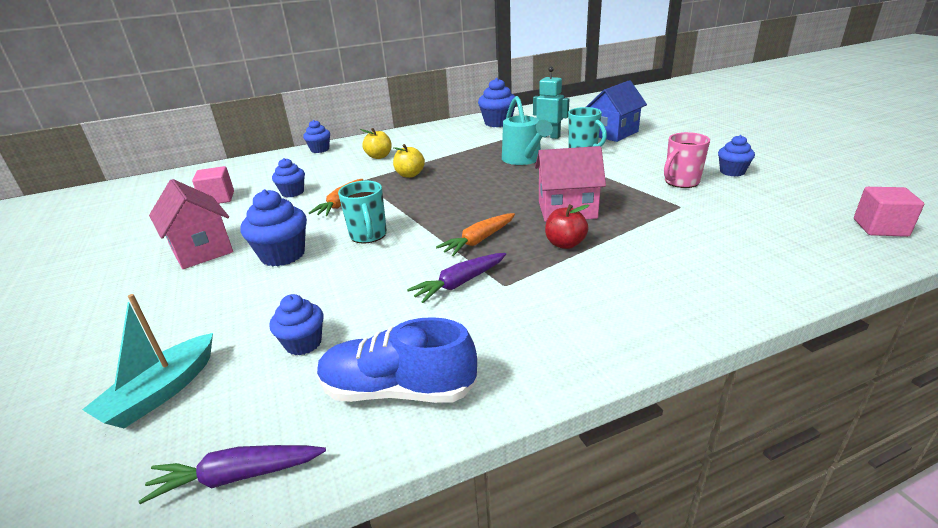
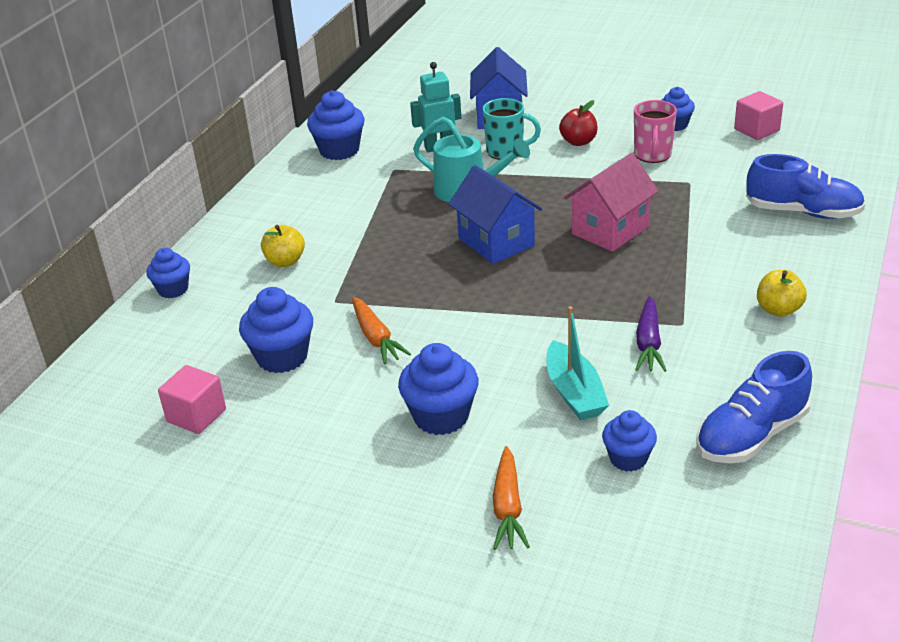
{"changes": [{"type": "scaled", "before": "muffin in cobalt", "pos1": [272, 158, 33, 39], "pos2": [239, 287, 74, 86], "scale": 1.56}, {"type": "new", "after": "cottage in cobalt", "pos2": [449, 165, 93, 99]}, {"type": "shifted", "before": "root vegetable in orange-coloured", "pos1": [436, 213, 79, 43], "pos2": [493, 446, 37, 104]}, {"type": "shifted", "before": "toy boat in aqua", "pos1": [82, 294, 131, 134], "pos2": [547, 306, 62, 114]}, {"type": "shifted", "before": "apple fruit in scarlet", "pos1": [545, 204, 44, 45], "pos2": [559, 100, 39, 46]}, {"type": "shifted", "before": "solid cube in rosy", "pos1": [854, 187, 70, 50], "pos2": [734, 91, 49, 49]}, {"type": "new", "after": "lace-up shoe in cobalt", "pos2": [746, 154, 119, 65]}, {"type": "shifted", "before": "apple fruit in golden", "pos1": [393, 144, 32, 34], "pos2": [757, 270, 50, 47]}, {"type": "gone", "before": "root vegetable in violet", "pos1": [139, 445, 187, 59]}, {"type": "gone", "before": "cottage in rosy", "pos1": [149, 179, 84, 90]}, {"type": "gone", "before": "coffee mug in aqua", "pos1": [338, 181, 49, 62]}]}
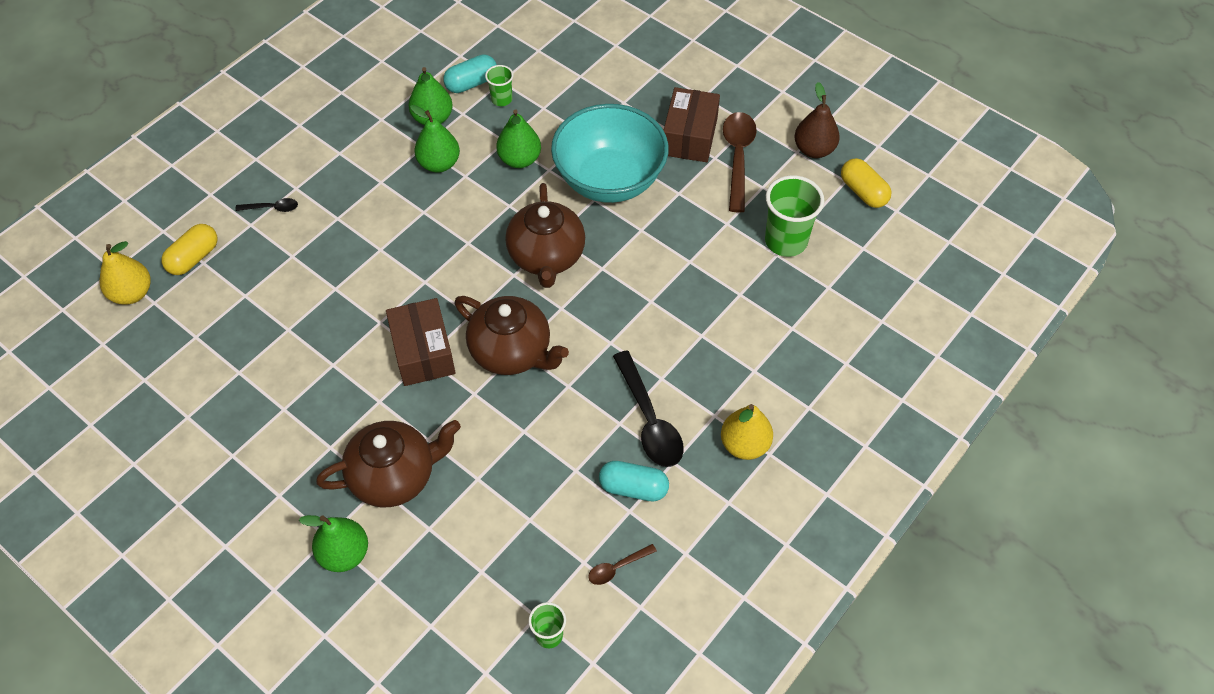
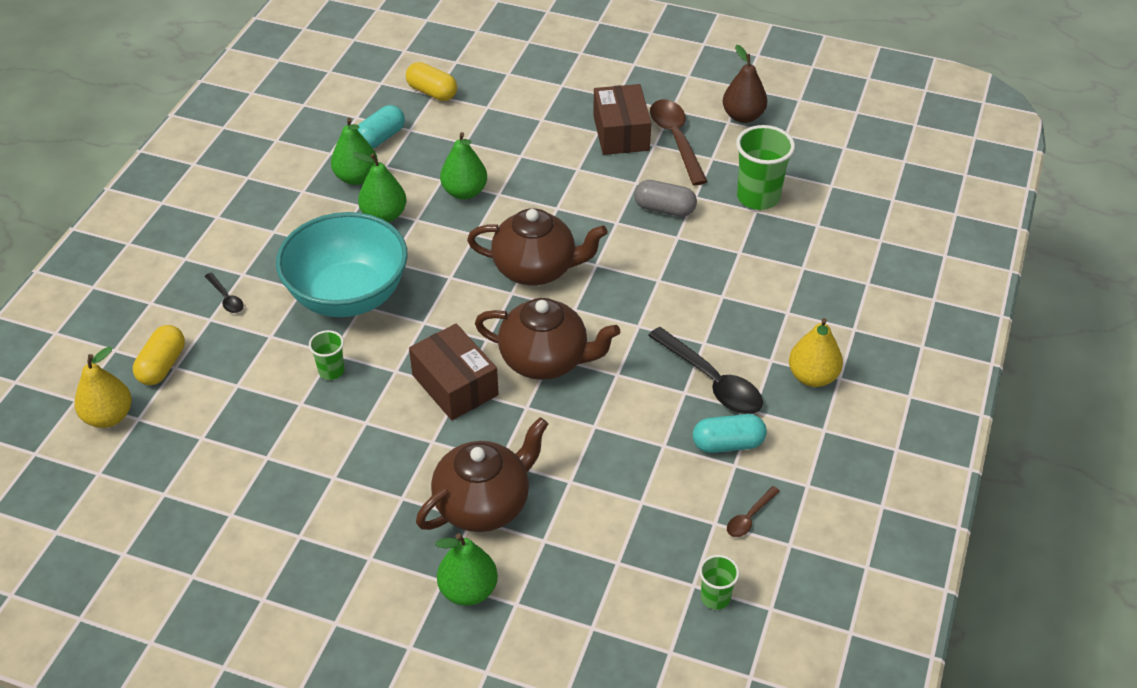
{"changes": [{"type": "rotated", "before": "spoon in ebony", "pos1": [235, 198, 63, 14], "pos2": [204, 273, 40, 40], "turn": 75}, {"type": "shifted", "before": "serving bowl in aqua", "pos1": [551, 104, 118, 99], "pos2": [276, 212, 132, 105]}, {"type": "shifted", "before": "tumbler in green", "pos1": [485, 65, 29, 41], "pos2": [309, 330, 36, 50]}, {"type": "shifted", "before": "pill shape in golden", "pos1": [841, 158, 51, 50], "pos2": [406, 62, 51, 39]}, {"type": "rotated", "before": "tea pot in dark brown", "pos1": [505, 183, 80, 105], "pos2": [467, 208, 141, 77], "turn": -60}, {"type": "new", "after": "pill shape in ash-grey", "pos2": [634, 180, 63, 37]}]}
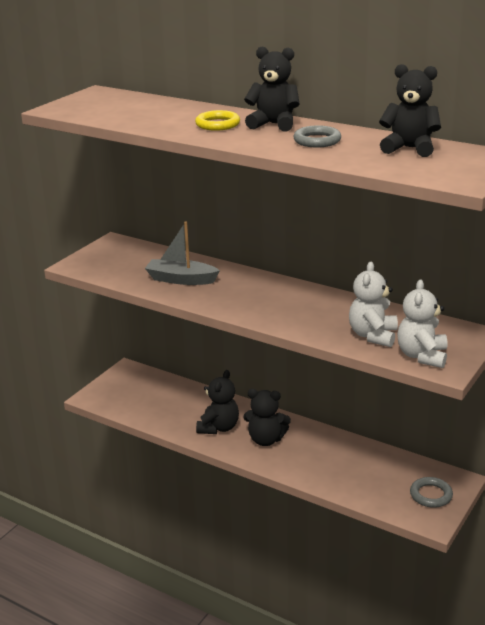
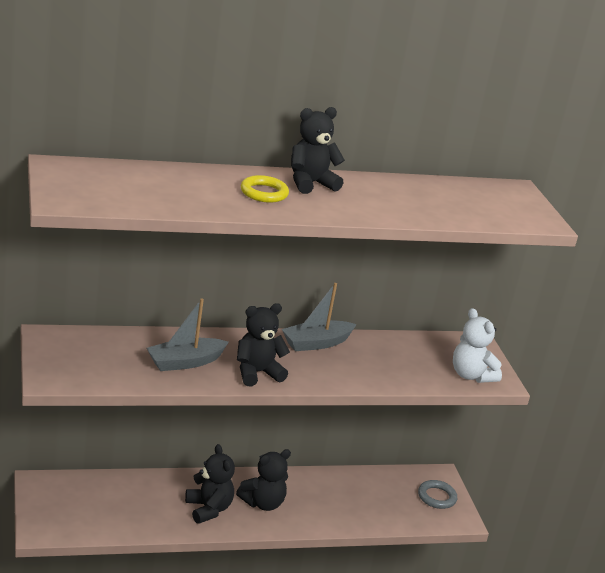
{"changes": [{"type": "shifted", "before": "teddy in ebony", "pos1": [379, 64, 62, 93], "pos2": [237, 303, 53, 83]}, {"type": "new", "after": "toy boat in ash-grey", "pos2": [282, 283, 75, 68]}, {"type": "gone", "before": "ring in ash-grey", "pos1": [294, 125, 47, 22]}, {"type": "gone", "before": "teddy in white", "pos1": [349, 262, 49, 85]}]}
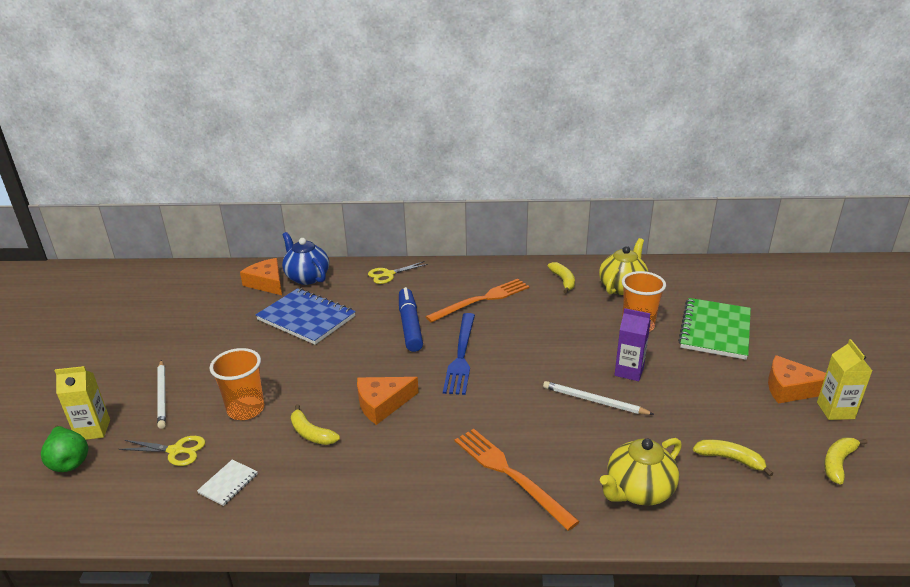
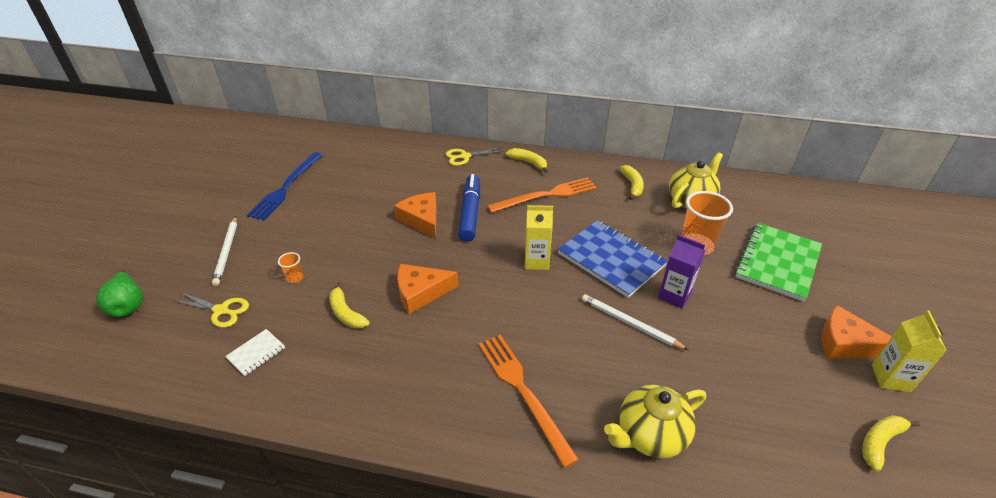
{"changes": [{"type": "shifted", "before": "dinner fork in cobalt", "pos1": [443, 313, 32, 82], "pos2": [247, 152, 76, 68]}, {"type": "scaled", "before": "tumbler in orange-coloured", "pos1": [210, 348, 54, 72], "pos2": [278, 252, 25, 31], "scale": 0.46}, {"type": "shifted", "before": "cheese wedge in orange-coloured", "pos1": [240, 258, 42, 37], "pos2": [394, 192, 42, 47]}, {"type": "shifted", "before": "banana in golden", "pos1": [693, 439, 81, 37], "pos2": [506, 148, 42, 25]}, {"type": "shifted", "before": "milk carton in golden", "pos1": [54, 366, 56, 74], "pos2": [525, 205, 28, 65]}, {"type": "shifted", "before": "notepad in cobalt", "pos1": [256, 288, 100, 57], "pos2": [558, 220, 110, 78]}, {"type": "gone", "before": "tea pot in cobalt", "pos1": [282, 232, 47, 53]}]}
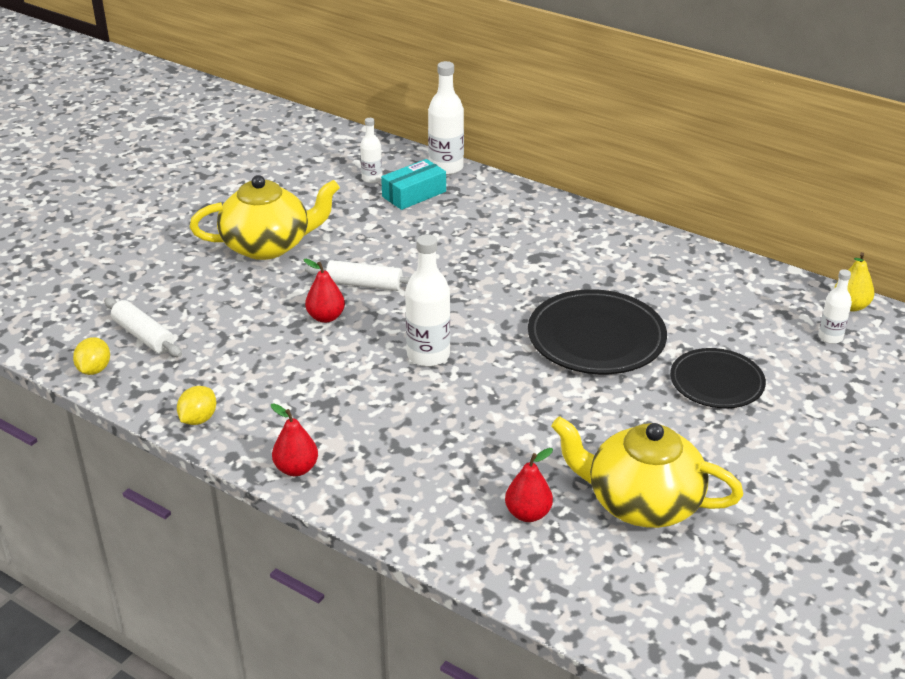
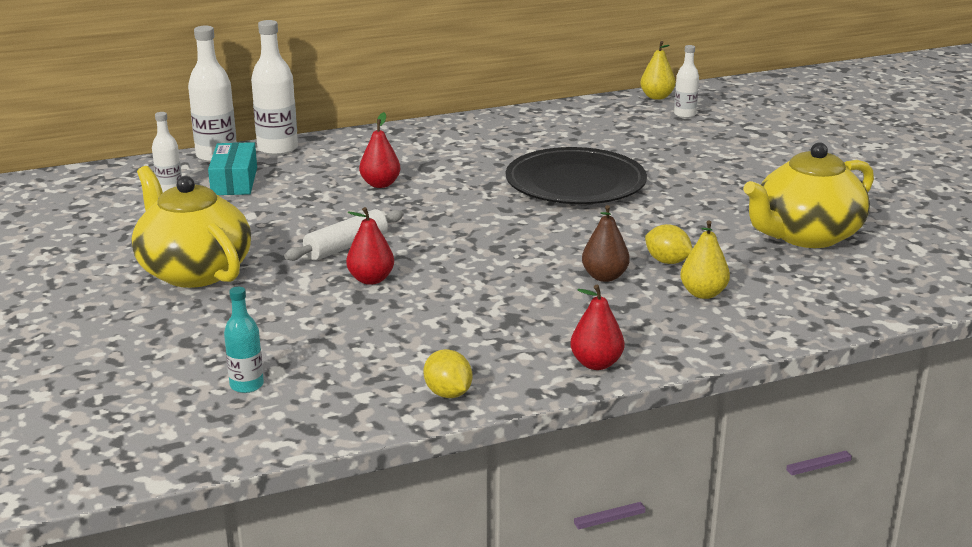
{"changes": [{"type": "rotated", "before": "tea pot in golden", "pos1": [190, 175, 150, 85], "pos2": [131, 166, 120, 122], "turn": -60}, {"type": "swapped", "before": "pastry roller in white", "after": "drink bottle in aqua", "pos1": [104, 297, 78, 60], "pos2": [224, 287, 40, 106]}, {"type": "shifted", "before": "drink bottle in white", "pos1": [405, 234, 45, 133], "pos2": [251, 20, 47, 135]}, {"type": "shifted", "before": "toy pear in scarlet", "pos1": [505, 448, 48, 74], "pos2": [359, 112, 41, 76]}, {"type": "new", "after": "toy pear in dark brown", "pos2": [582, 205, 48, 77]}, {"type": "shifted", "before": "toy lemon in golden", "pos1": [73, 337, 37, 38], "pos2": [645, 224, 48, 40]}, {"type": "new", "after": "toy pear in golden", "pos2": [680, 220, 50, 79]}, {"type": "gone", "before": "dinner plate in ebony", "pos1": [670, 348, 96, 60]}]}
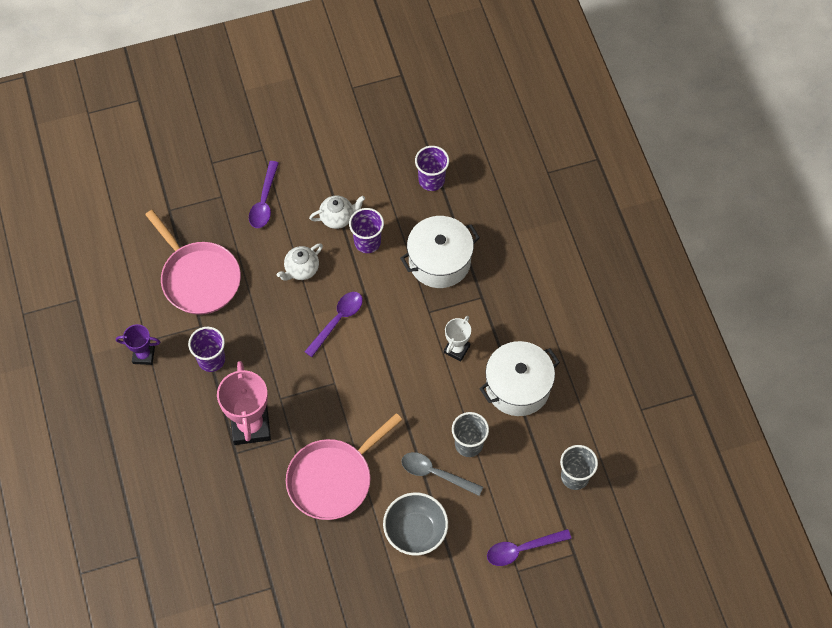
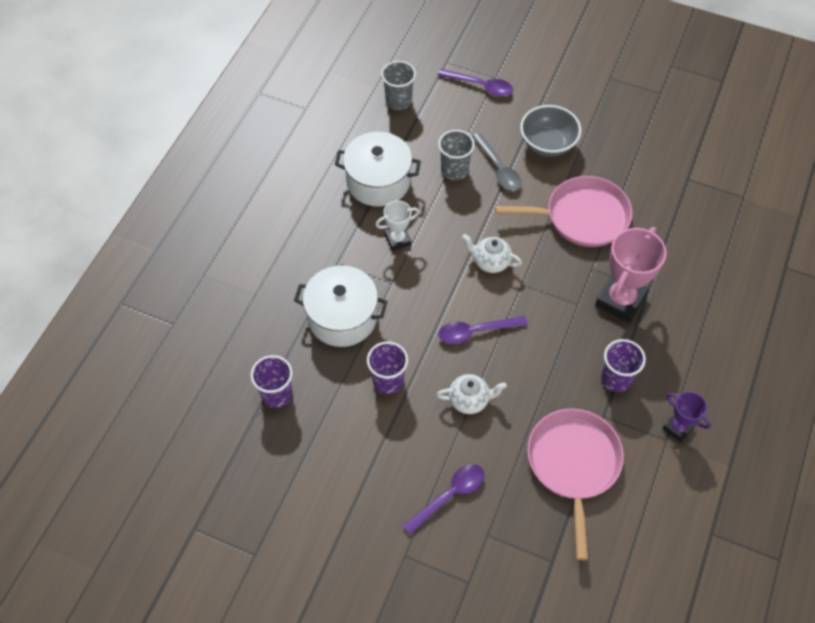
{"changes": [{"type": "shifted", "before": "tea pot in white", "pos1": [309, 196, 56, 33], "pos2": [462, 234, 60, 39]}]}
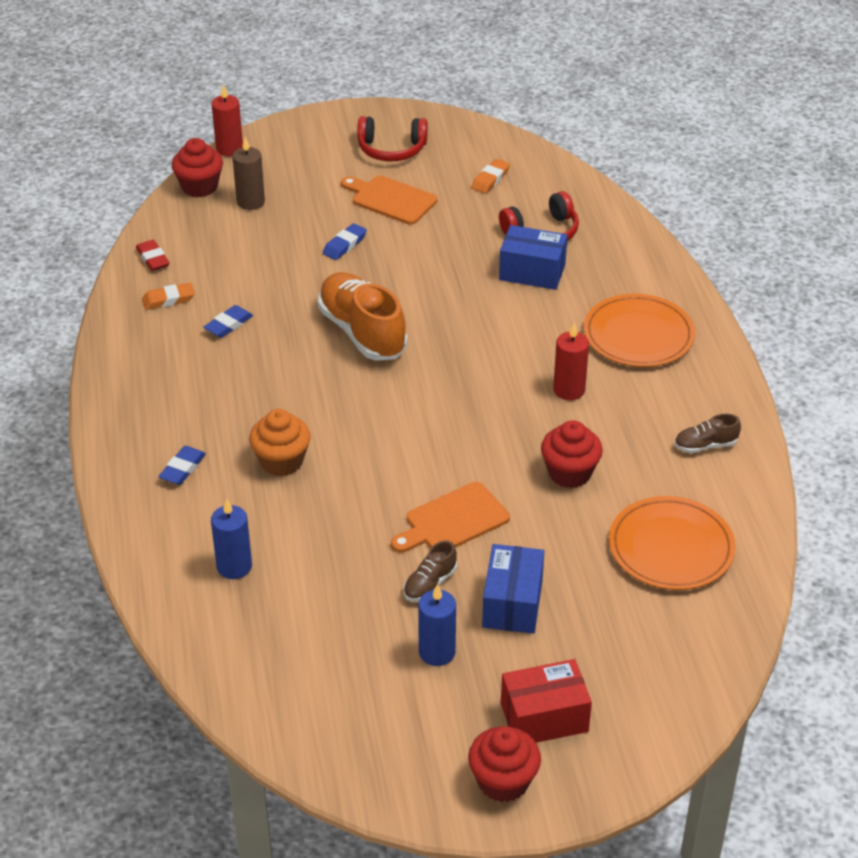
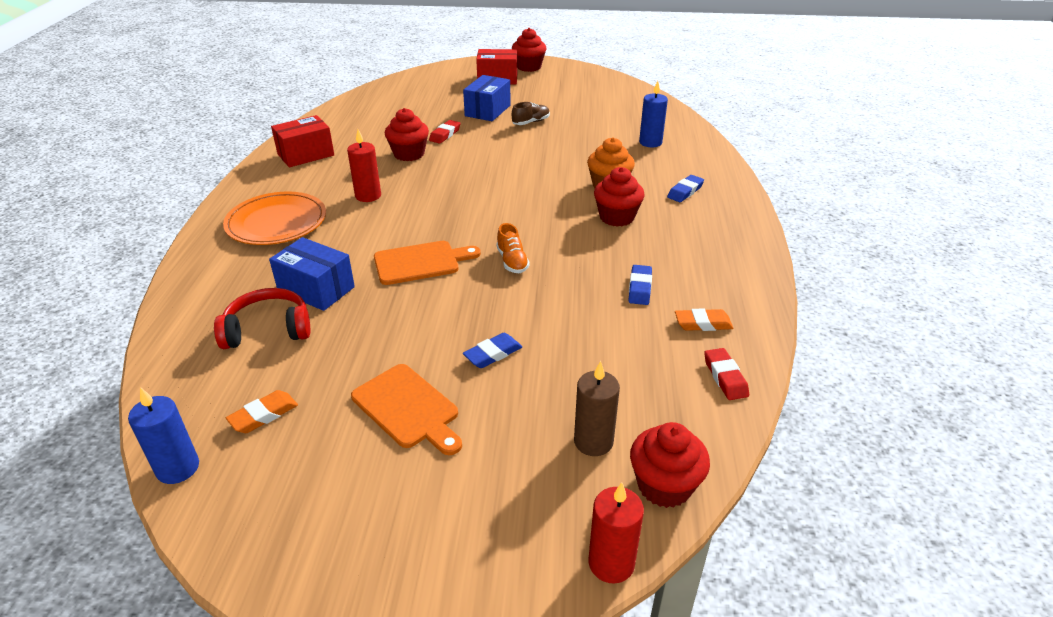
{"changes": [{"type": "shifted", "before": "pillar candle in cobalt", "pos1": [418, 584, 38, 82], "pos2": [128, 387, 71, 97]}, {"type": "swapped", "before": "lace-up shoe in dark brown", "after": "parcel in scarlet", "pos1": [674, 414, 67, 39], "pos2": [271, 115, 63, 52]}, {"type": "shifted", "before": "cutting board in orange-coloured", "pos1": [391, 482, 119, 71], "pos2": [374, 241, 107, 44]}, {"type": "new", "after": "eraser in scarlet", "pos2": [429, 120, 32, 24]}, {"type": "scaled", "before": "lace-up shoe in orange-coloured", "pos1": [318, 272, 89, 89], "pos2": [496, 223, 34, 50], "scale": 0.47}, {"type": "new", "after": "muffin in scarlet", "pos2": [594, 167, 51, 60]}, {"type": "rotated", "before": "eraser in cobalt", "pos1": [203, 305, 50, 33], "pos2": [628, 265, 24, 40], "turn": -45}, {"type": "gone", "before": "over-ear headphones in scarlet", "pos1": [357, 116, 71, 45]}, {"type": "gone", "before": "dinner plate in orange-coloured", "pos1": [609, 496, 127, 94]}]}
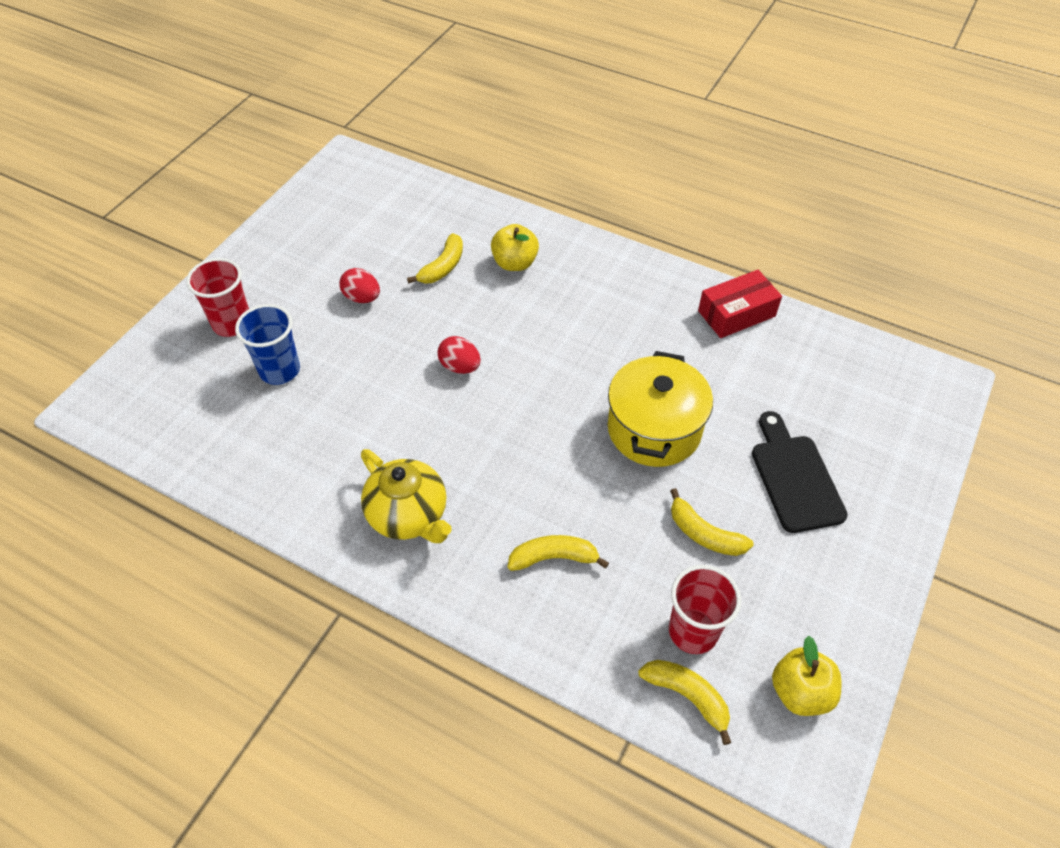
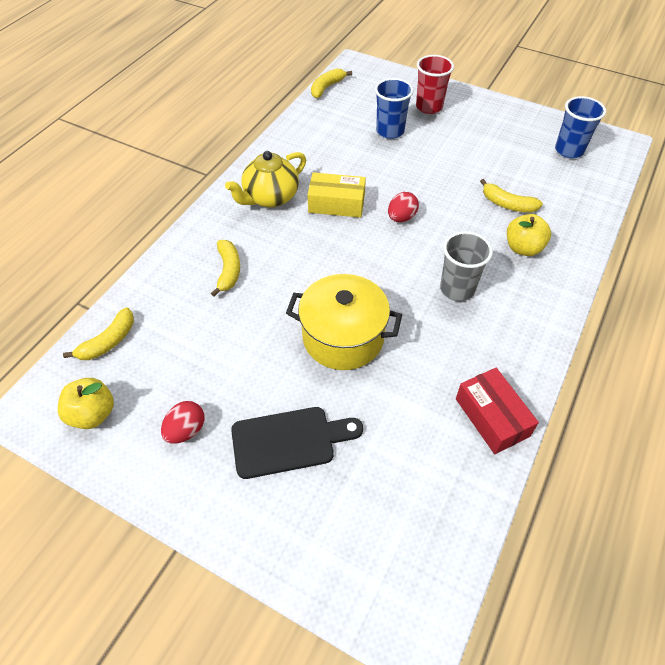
{"changes": [{"type": "shifted", "before": "egg shape in scarlet", "pos1": [340, 268, 40, 35], "pos2": [161, 401, 44, 43]}, {"type": "new", "after": "parcel in golden", "pos2": [307, 172, 59, 46]}, {"type": "shifted", "before": "banana in golden", "pos1": [670, 488, 84, 68], "pos2": [311, 68, 41, 30]}, {"type": "new", "after": "tumbler in ash-grey", "pos2": [440, 231, 53, 70]}, {"type": "new", "after": "tumbler in cobalt", "pos2": [555, 96, 51, 62]}, {"type": "gone", "before": "tumbler in scarlet", "pos1": [669, 565, 72, 89]}]}
